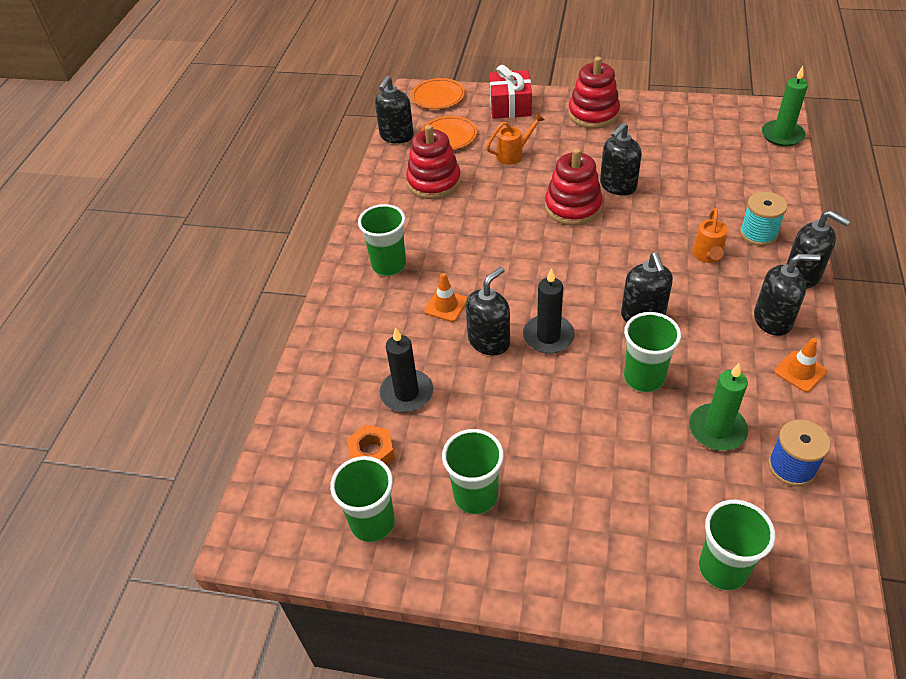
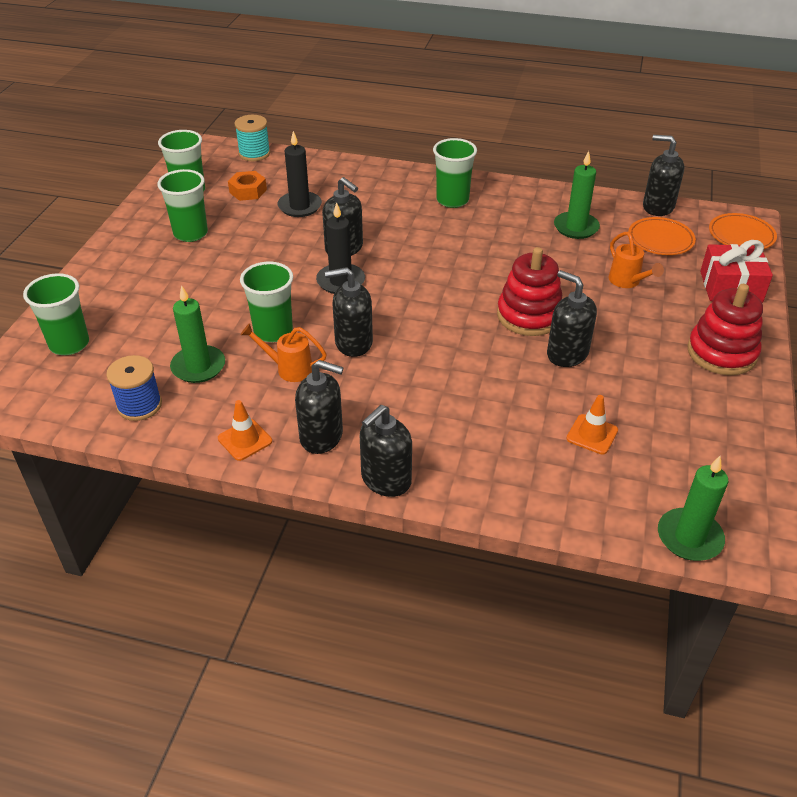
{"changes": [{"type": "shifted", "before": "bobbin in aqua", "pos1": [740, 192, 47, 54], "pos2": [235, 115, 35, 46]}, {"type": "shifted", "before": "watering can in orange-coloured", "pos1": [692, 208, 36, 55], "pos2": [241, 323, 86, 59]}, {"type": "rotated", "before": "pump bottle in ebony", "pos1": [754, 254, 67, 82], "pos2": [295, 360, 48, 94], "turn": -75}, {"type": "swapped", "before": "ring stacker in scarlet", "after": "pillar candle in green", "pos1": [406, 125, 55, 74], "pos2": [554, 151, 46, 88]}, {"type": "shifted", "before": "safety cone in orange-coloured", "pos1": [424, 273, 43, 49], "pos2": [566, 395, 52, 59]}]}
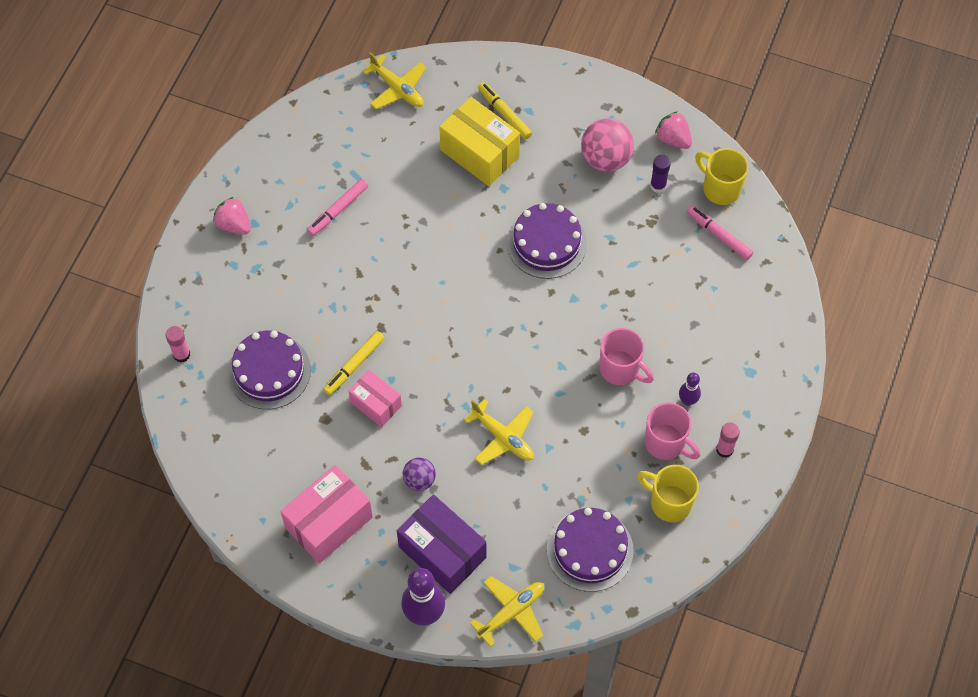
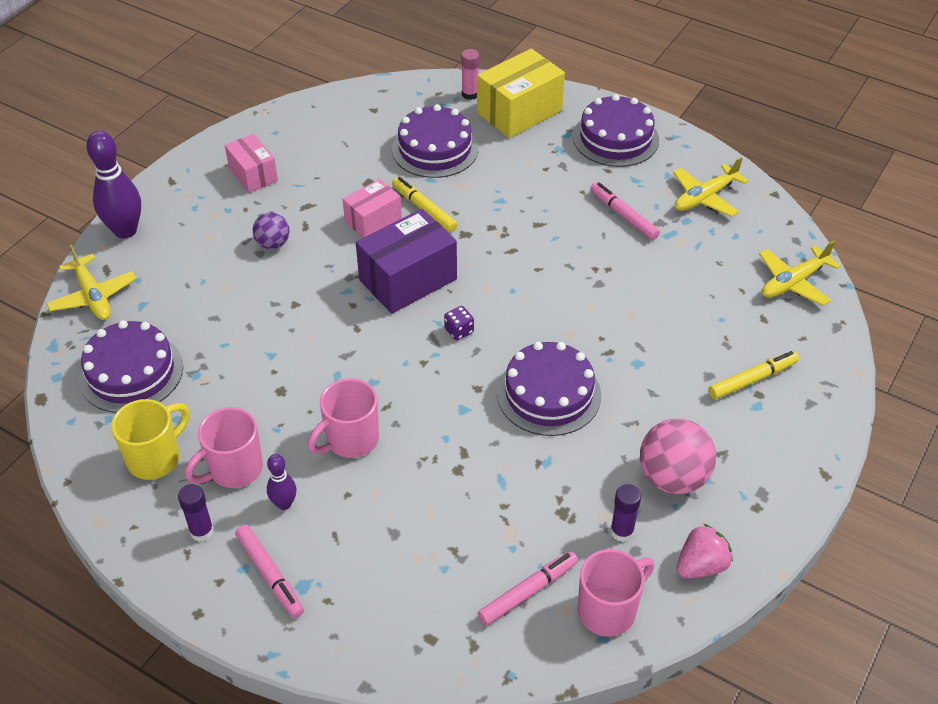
{"changes": [{"type": "repainted", "before": "glue in rosy", "after": "glue in violet", "pos1": [716, 422, 24, 36], "pos2": [178, 484, 36, 58]}, {"type": "scaled", "before": "parcel in rosy", "pos1": [280, 465, 93, 98], "pos2": [225, 134, 53, 59], "scale": 0.61}, {"type": "new", "after": "marker in rosy", "pos2": [235, 525, 69, 93]}, {"type": "shifted", "before": "parcel in violet", "pos1": [397, 494, 89, 100], "pos2": [356, 209, 101, 105]}, {"type": "new", "after": "die in violet", "pos2": [444, 306, 30, 34]}, {"type": "shifted", "before": "parcel in golden", "pos1": [439, 97, 81, 89], "pos2": [477, 49, 88, 89]}, {"type": "swapped", "before": "berry in rosy", "after": "cake in violet", "pos1": [213, 197, 38, 37], "pos2": [573, 94, 86, 73]}, {"type": "repainted", "before": "coffee mug in golden", "after": "coffee mug in rosy", "pos1": [695, 148, 53, 57], "pos2": [578, 549, 77, 88]}, {"type": "shifted", "before": "toy plane in golden", "pos1": [464, 399, 70, 66], "pos2": [673, 157, 75, 60]}]}
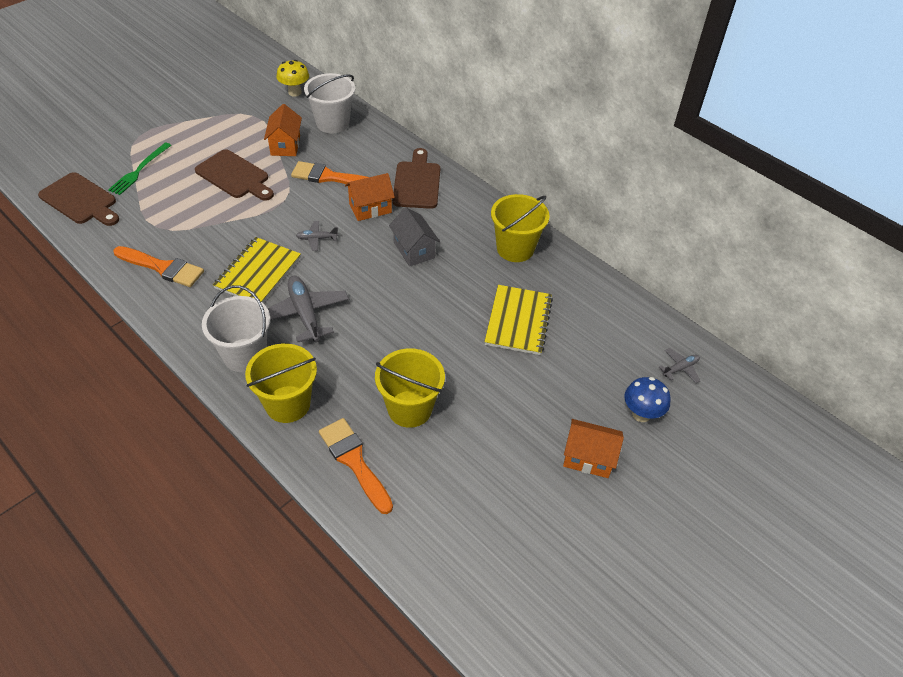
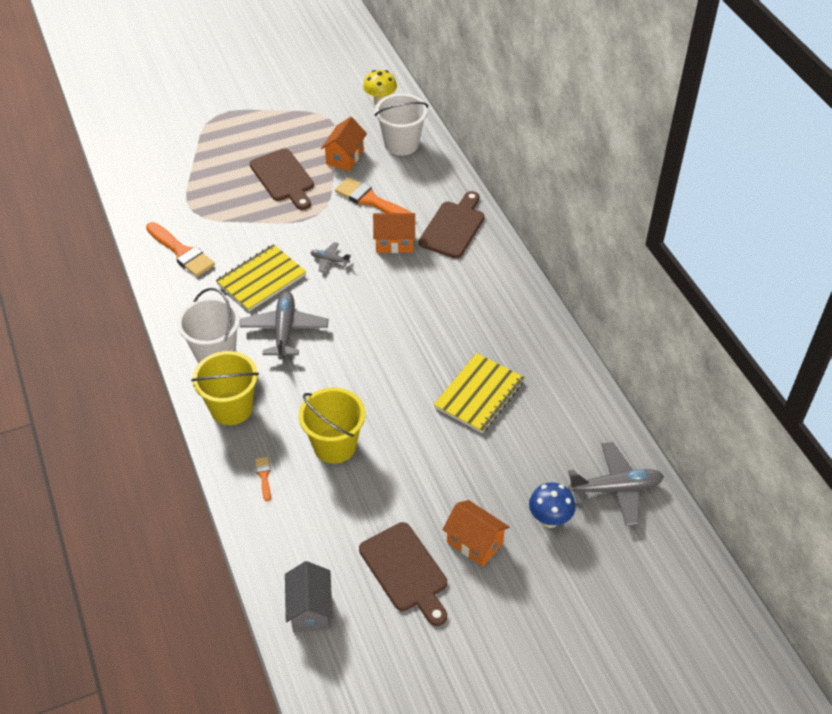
{"changes": [{"type": "scaled", "before": "brush in orange-coloured", "pos1": [319, 418, 74, 96], "pos2": [255, 457, 16, 45], "scale": 0.47}, {"type": "shifted", "before": "cottage in ash-grey", "pos1": [389, 207, 51, 60], "pos2": [285, 561, 48, 71]}, {"type": "shifted", "before": "cutting board in dark brown", "pos1": [38, 172, 81, 54], "pos2": [359, 522, 88, 104]}, {"type": "scaled", "before": "toy plane in ash-grey", "pos1": [659, 348, 41, 35], "pos2": [568, 442, 96, 84], "scale": 1.96}, {"type": "gone", "before": "dinner fork in green", "pos1": [108, 142, 63, 53]}, {"type": "gone", "before": "sand bucket in golden", "pos1": [491, 194, 59, 68]}]}
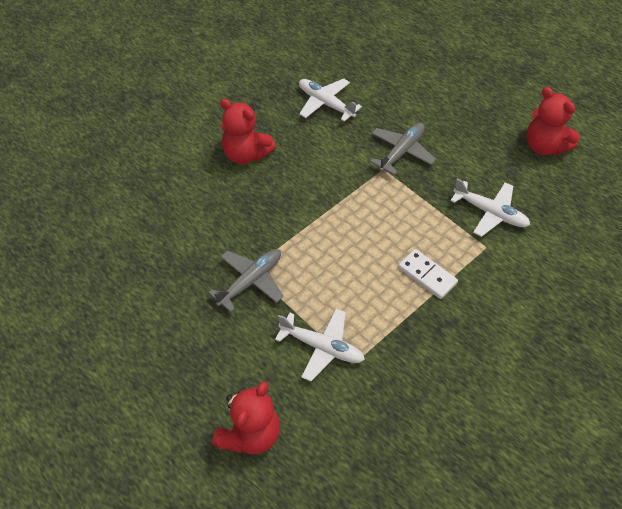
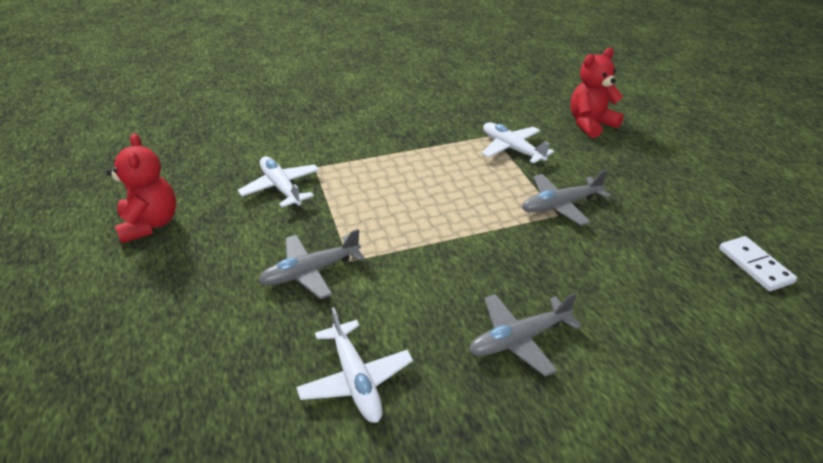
{"changes": [{"type": "swapped", "before": "teddy in scarlet", "after": "toy plane in ash-grey", "pos1": [220, 99, 56, 65], "pos2": [469, 293, 113, 84]}, {"type": "shifted", "before": "domino in white", "pos1": [398, 249, 60, 50], "pos2": [719, 236, 78, 55]}]}
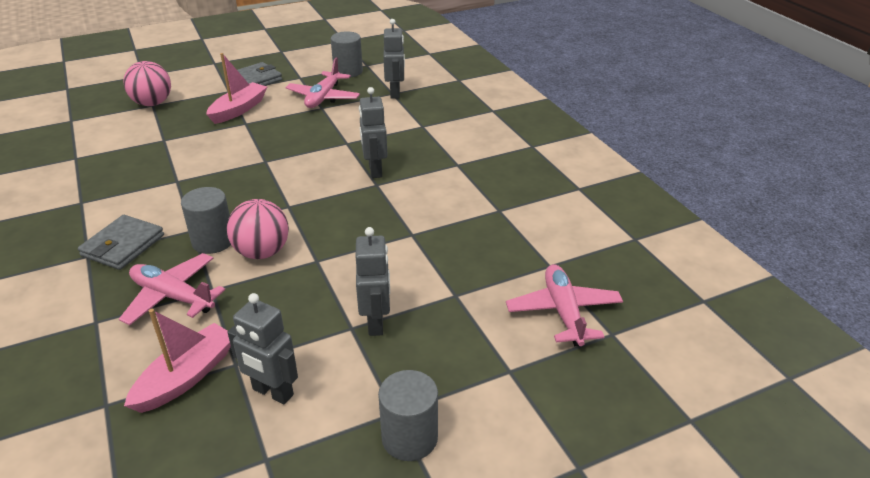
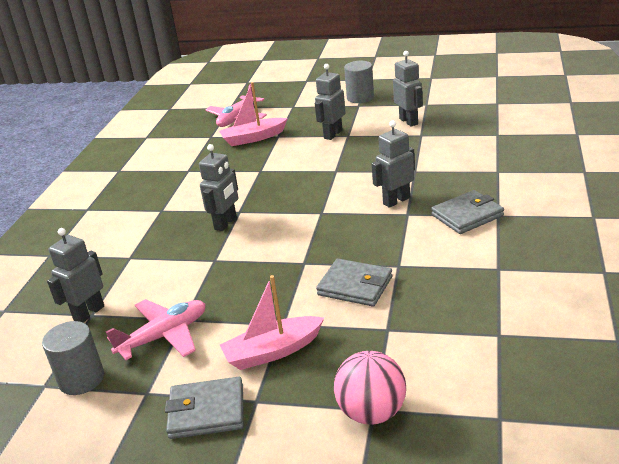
{"changes": [{"type": "shifted", "before": "toy boat in rosy", "pos1": [124, 309, 107, 104], "pos2": [219, 82, 69, 64]}, {"type": "new", "after": "wallet in ash-grey", "pos2": [316, 259, 77, 48]}, {"type": "swapped", "before": "solid cylinder in ash-grey", "after": "toy robot in ash-grey", "pos1": [181, 187, 50, 67], "pos2": [372, 120, 43, 88]}, {"type": "gone", "before": "toy plane in rosy", "pos1": [119, 253, 106, 72]}, {"type": "gone", "before": "sphere in rosy", "pos1": [227, 199, 62, 60]}]}
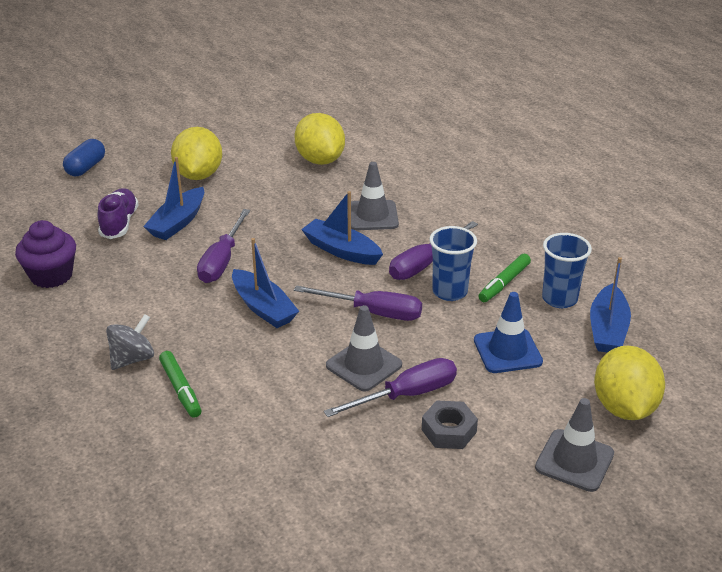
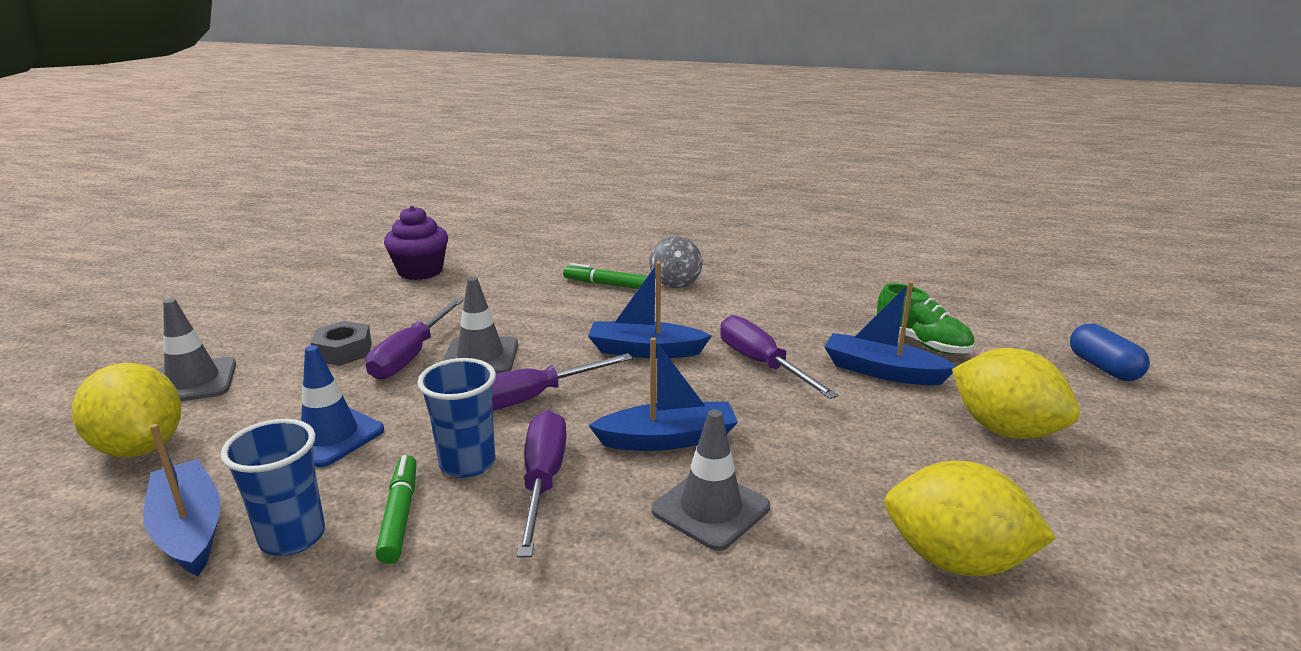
{"changes": [{"type": "shifted", "before": "muffin in violet", "pos1": [15, 220, 61, 68], "pos2": [384, 206, 64, 74]}, {"type": "rotated", "before": "toy boat in cobalt", "pos1": [143, 157, 61, 83], "pos2": [824, 281, 133, 104], "turn": -45}, {"type": "repainted", "before": "lace-up shoe in violet", "after": "lace-up shoe in green", "pos1": [98, 188, 41, 51], "pos2": [877, 283, 97, 71]}]}
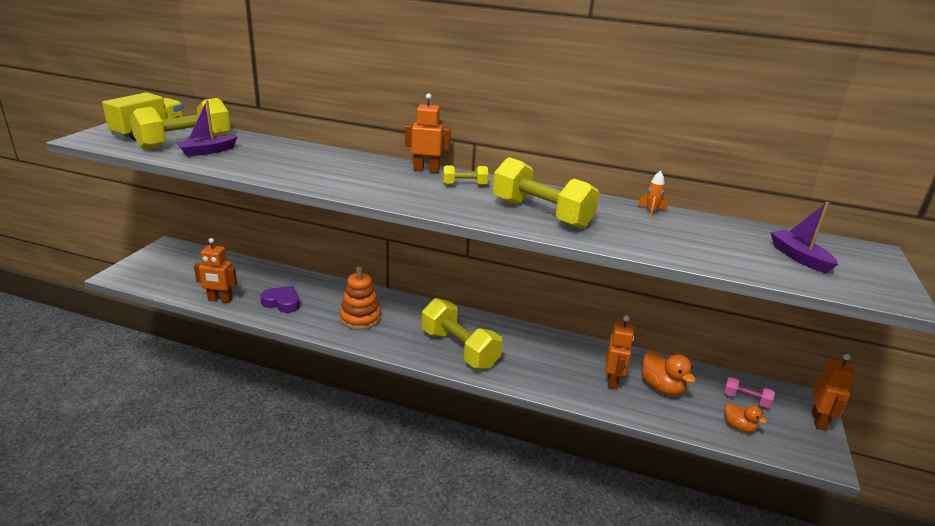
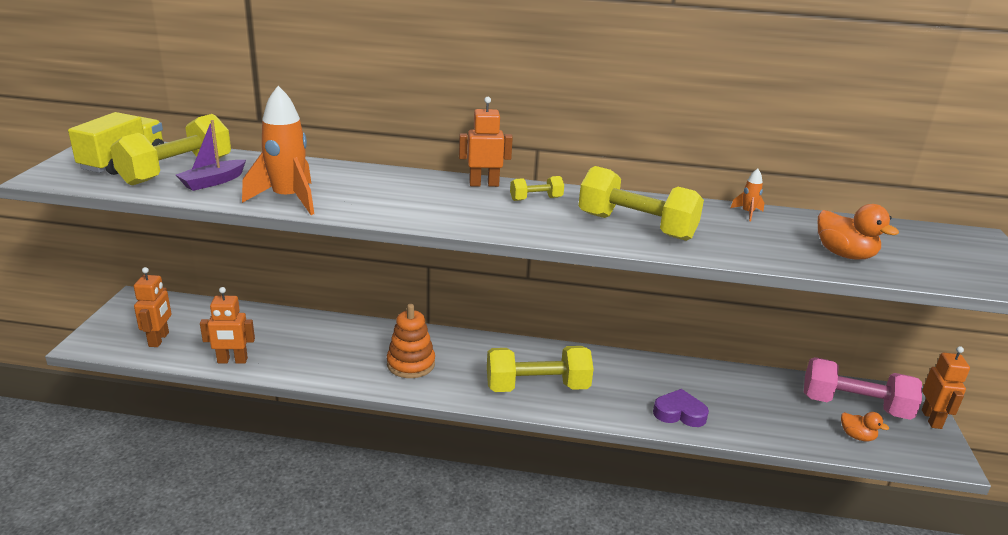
{"changes": [{"type": "shifted", "before": "toy robot in orange-coloured", "pos1": [606, 315, 28, 75], "pos2": [134, 267, 37, 80]}, {"type": "new", "after": "rocket in orange-coloured", "pos2": [242, 86, 72, 129]}, {"type": "rotated", "before": "free weight in golden", "pos1": [422, 298, 81, 71], "pos2": [487, 346, 107, 46], "turn": -45}, {"type": "shifted", "before": "heart in violet", "pos1": [260, 286, 40, 27], "pos2": [653, 389, 56, 38]}, {"type": "scaled", "before": "free weight in rosy", "pos1": [724, 377, 51, 31], "pos2": [804, 357, 118, 63], "scale": 2.12}, {"type": "shifted", "before": "toy duck in orange-coloured", "pos1": [642, 351, 54, 45], "pos2": [818, 204, 81, 56]}, {"type": "gone", "before": "toy boat in violet", "pos1": [770, 202, 68, 71]}]}
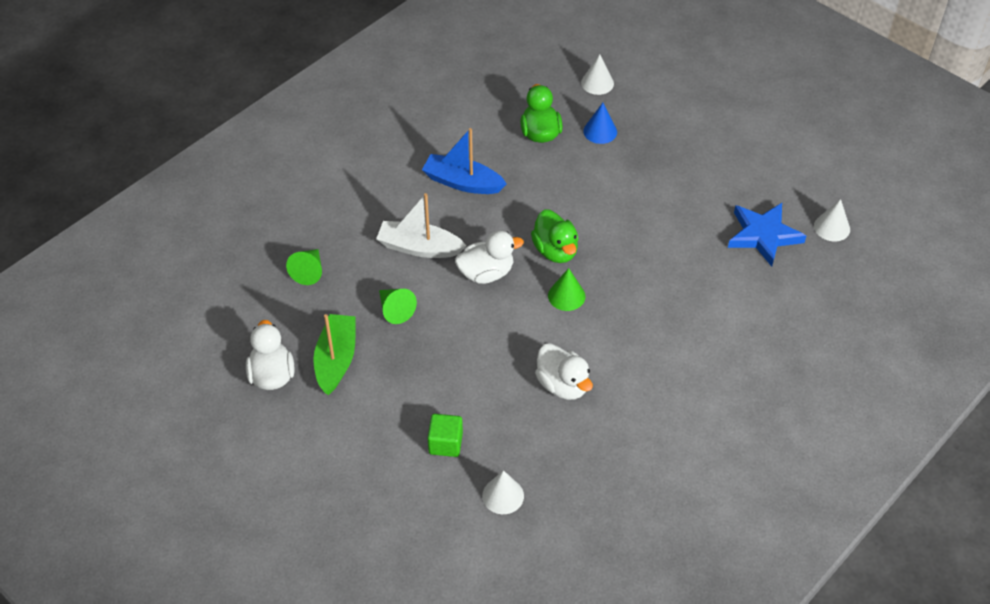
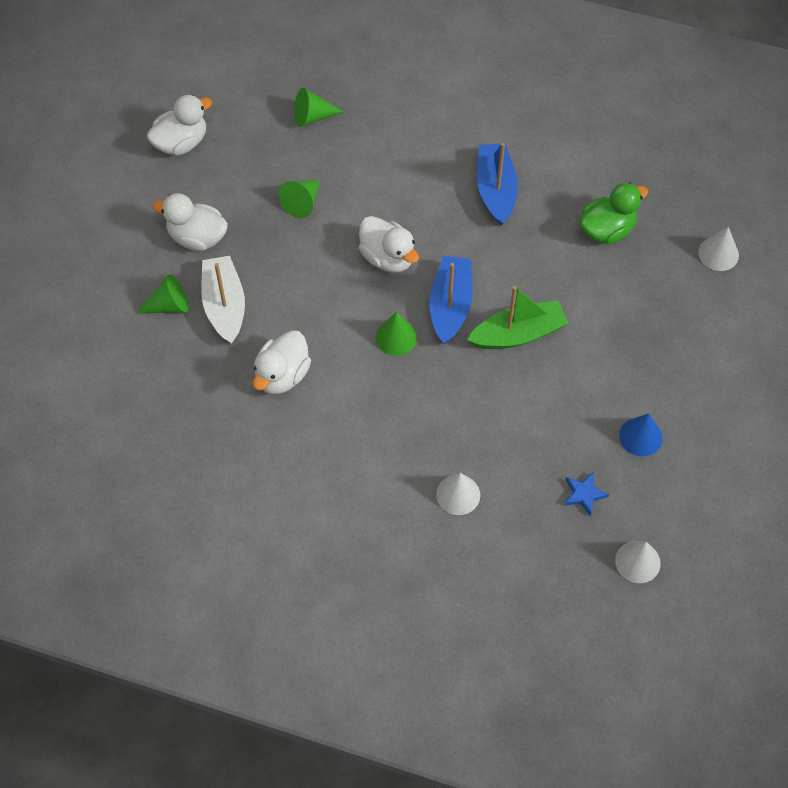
{"changes": [{"type": "swapped", "before": "solid cube in green", "after": "cone shape in green", "pos1": [428, 414, 35, 43], "pos2": [136, 274, 53, 40]}, {"type": "new", "after": "toy duck in white", "pos2": [152, 193, 76, 58]}, {"type": "shifted", "before": "toy boat in white", "pos1": [376, 193, 90, 65], "pos2": [201, 256, 44, 88]}, {"type": "swapped", "before": "toy duck in green", "after": "toy boat in cobalt", "pos1": [531, 209, 48, 54], "pos2": [429, 255, 44, 89]}, {"type": "shifted", "before": "cone shape in white", "pos1": [482, 470, 42, 44], "pos2": [436, 473, 44, 42]}, {"type": "shifted", "before": "toy boat in green", "pos1": [313, 314, 43, 81], "pos2": [467, 286, 102, 63]}, {"type": "scaled", "before": "star shape in cobalt", "pos1": [728, 203, 78, 64], "pos2": [564, 472, 45, 44], "scale": 0.49}, {"type": "shifted", "before": "cone shape in cobalt", "pos1": [583, 103, 34, 41], "pos2": [619, 414, 44, 42]}]}
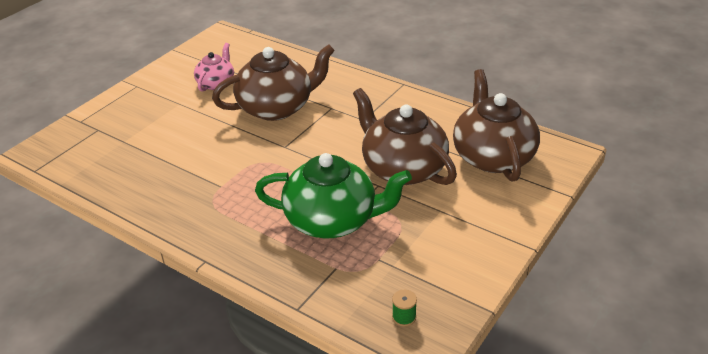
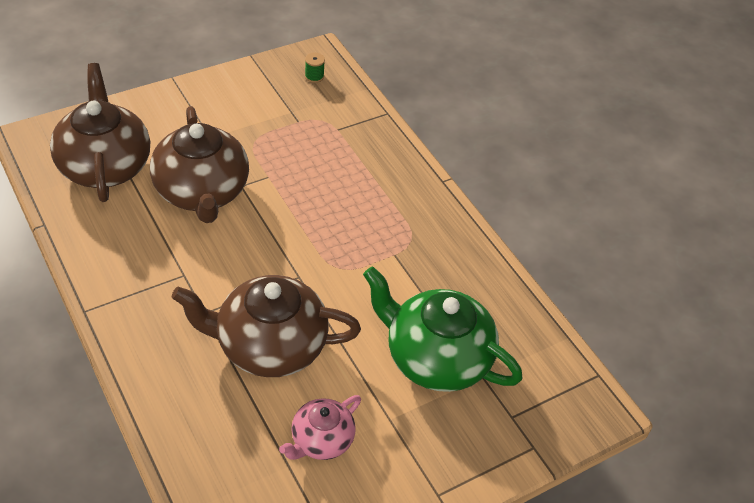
{"changes": [{"type": "rotated", "before": "tea pot in dark brown", "pos1": [453, 69, 87, 113], "pos2": [50, 63, 100, 139], "turn": 150}, {"type": "shifted", "before": "tea pot in green", "pos1": [255, 153, 157, 85], "pos2": [363, 266, 160, 126]}]}
